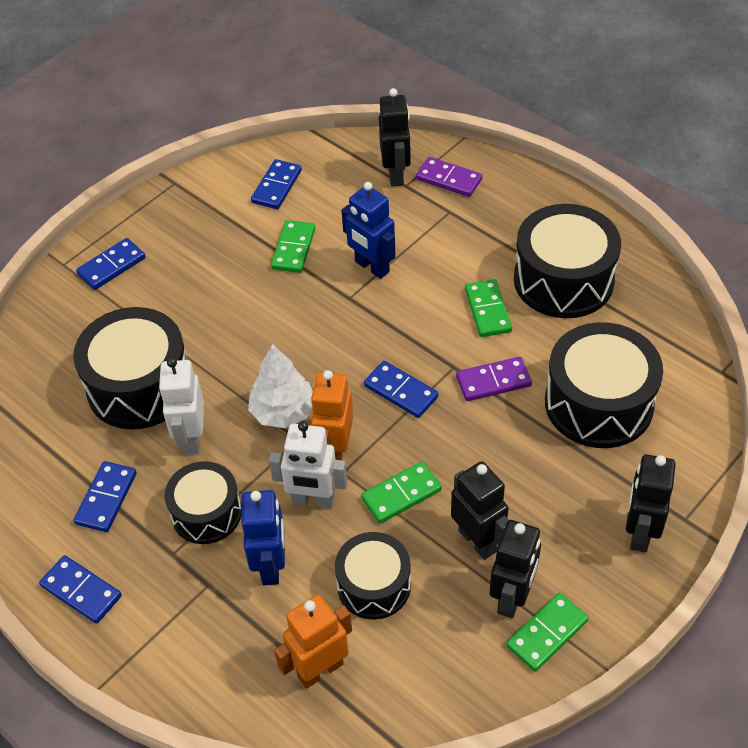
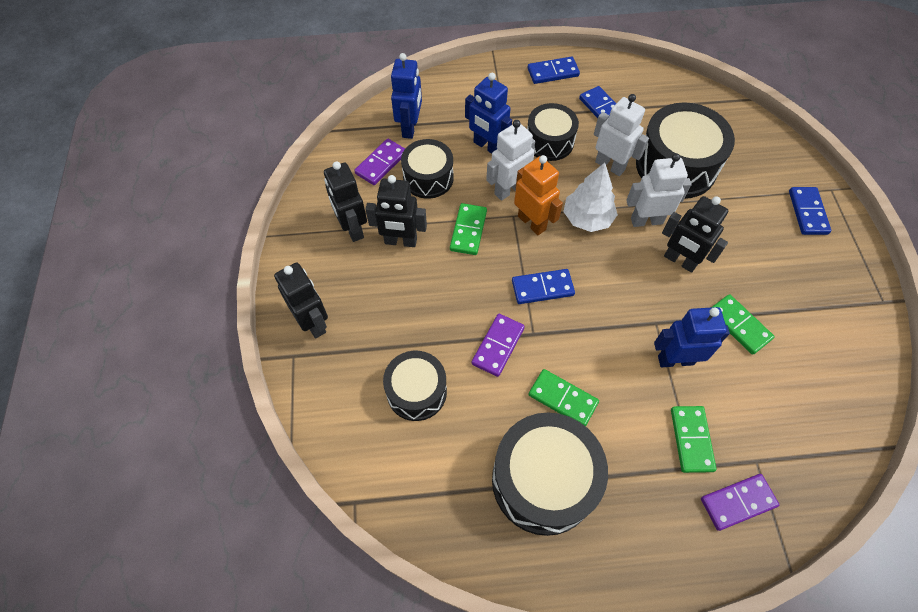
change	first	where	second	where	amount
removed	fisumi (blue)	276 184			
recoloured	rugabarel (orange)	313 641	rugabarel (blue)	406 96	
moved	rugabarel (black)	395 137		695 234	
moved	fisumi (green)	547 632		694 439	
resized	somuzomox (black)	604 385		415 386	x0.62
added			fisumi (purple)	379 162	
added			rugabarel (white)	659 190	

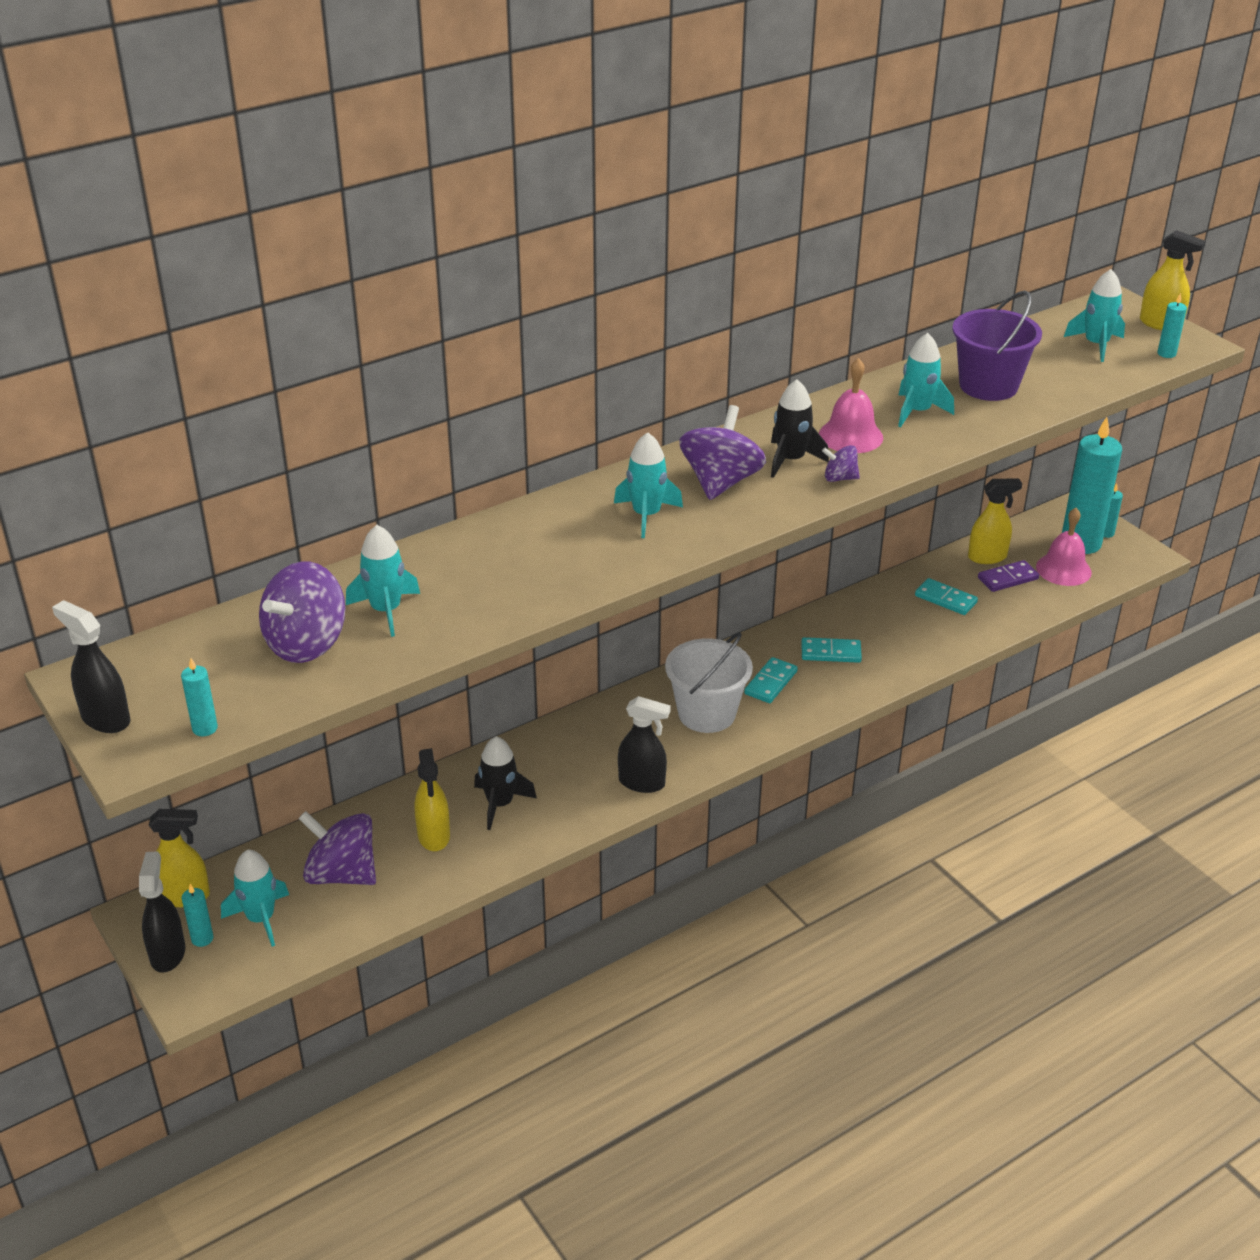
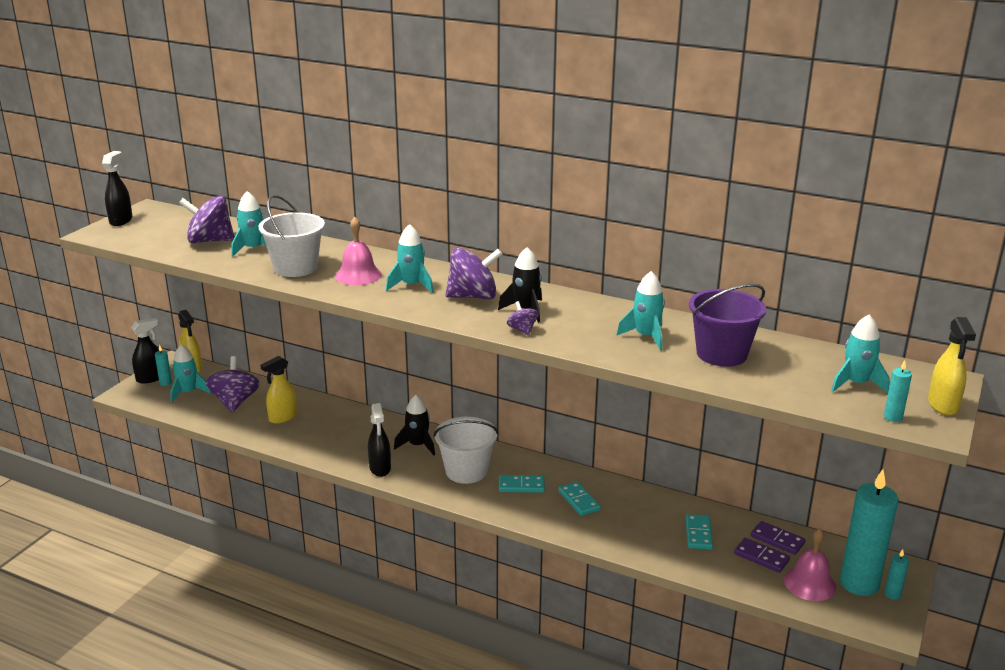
change	first	where	second	where	amount
removed	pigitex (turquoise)	199 697			
moved	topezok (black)	505 783		414 425	
moved	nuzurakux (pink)	851 405		358 251	
replaced	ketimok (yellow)	995 521	fisumi (purple)	778 538	
added			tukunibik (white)	291 236	

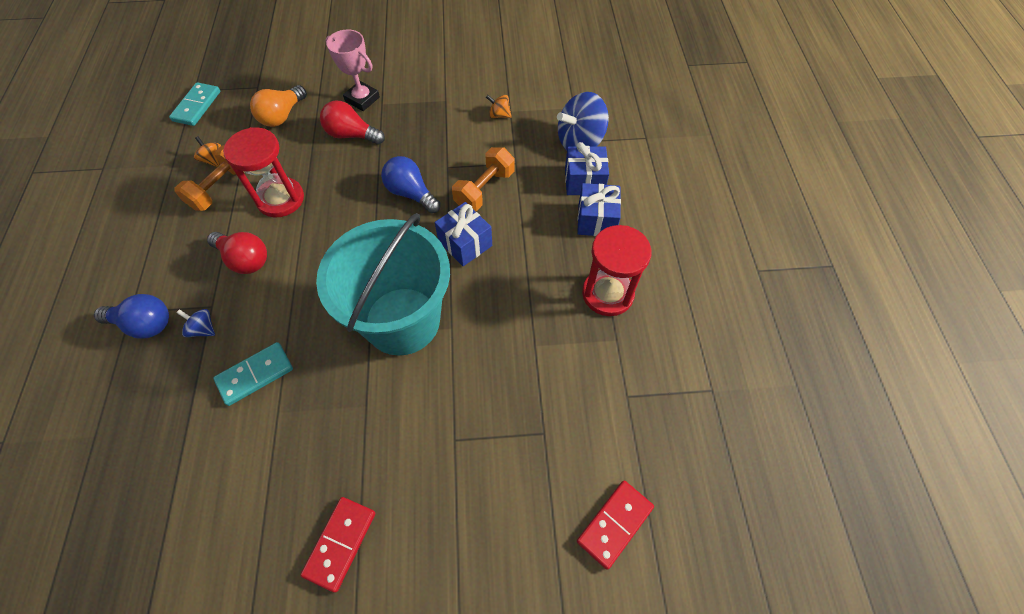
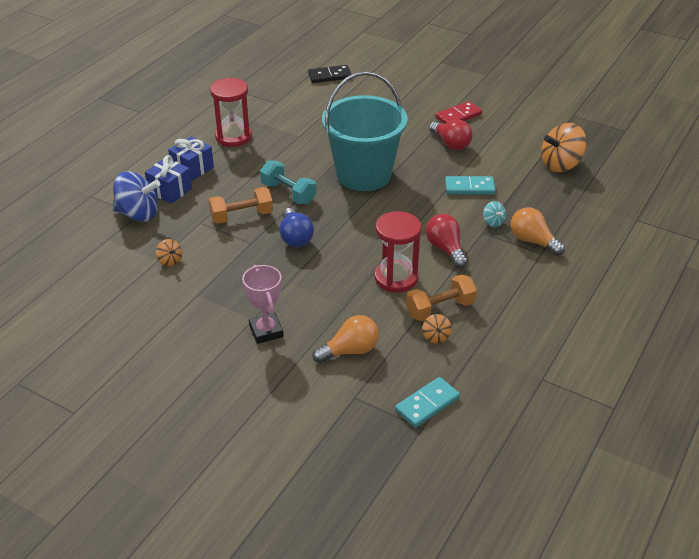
change	first	where	second	where	amount
recoloured	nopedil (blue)	131 316	nopedil (orange)	538 231	
recoloured	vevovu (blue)	195 323	vevovu (turquoise)	494 214	
moved	nopedil (red)	352 122		451 135	
replaced	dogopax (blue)	463 234	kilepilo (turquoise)	288 182	
recoloured	fisumi (red)	615 525	fisumi (black)	330 74	
added			vevovu (orange)	564 147	

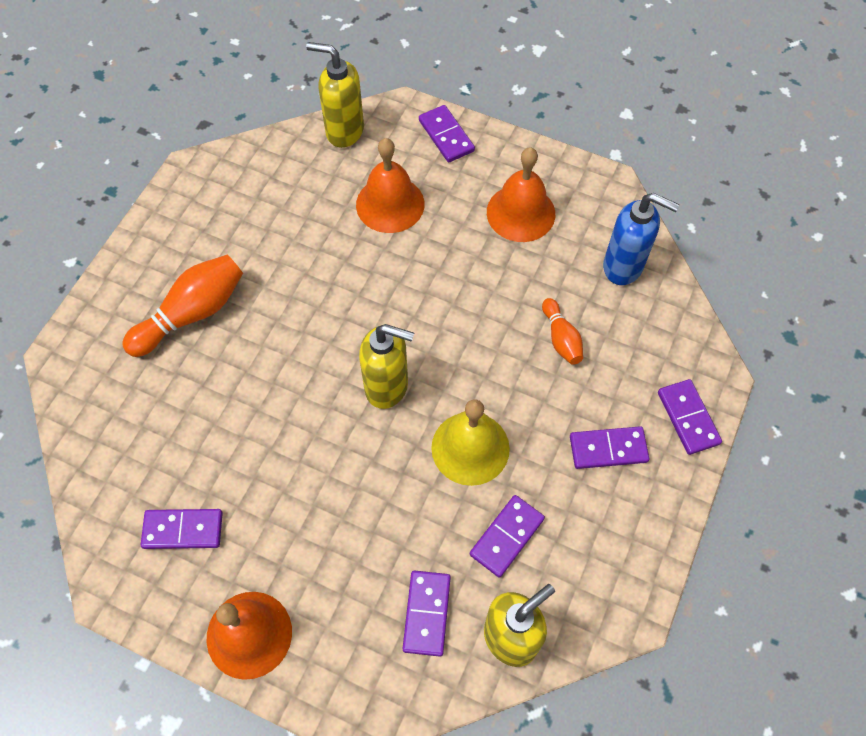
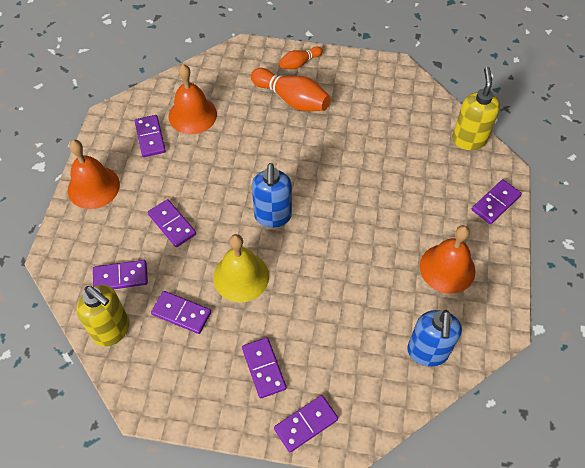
change	first	where	second	where	amount
moved	nuzurakux (orange)	390 185		193 99	
recoloured	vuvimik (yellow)	386 366	vuvimik (blue)	272 195	
moved	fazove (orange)	562 331		301 57	
added			fisumi (purple)	172 223	

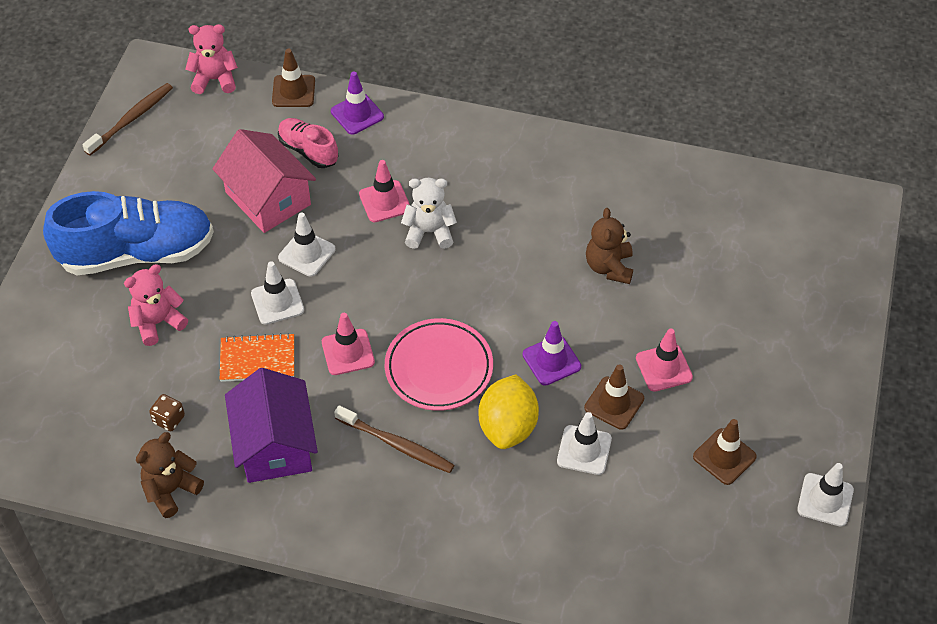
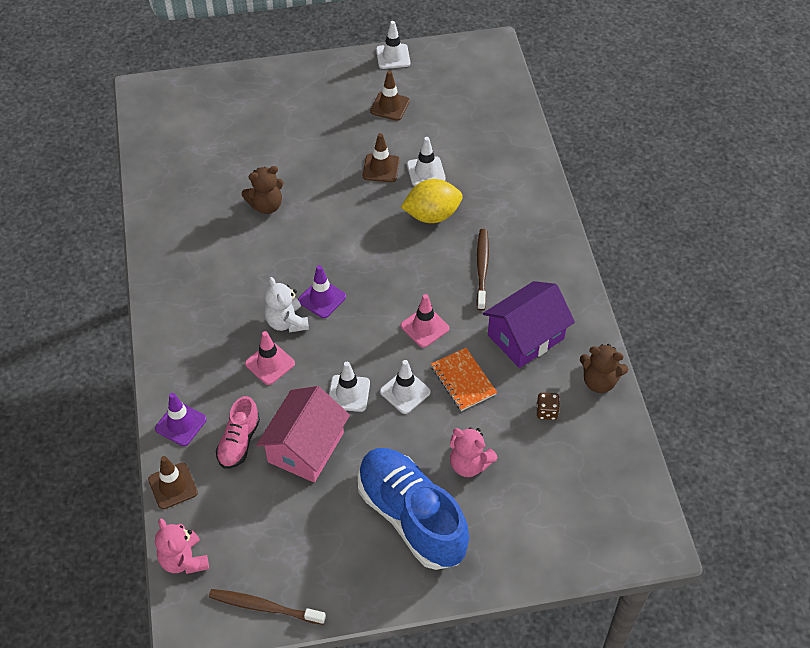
change	first	where	second	where	amount
removed	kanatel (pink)	439 364			
moved	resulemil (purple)	552 353		322 291	
removed	resulemil (pink)	664 360			

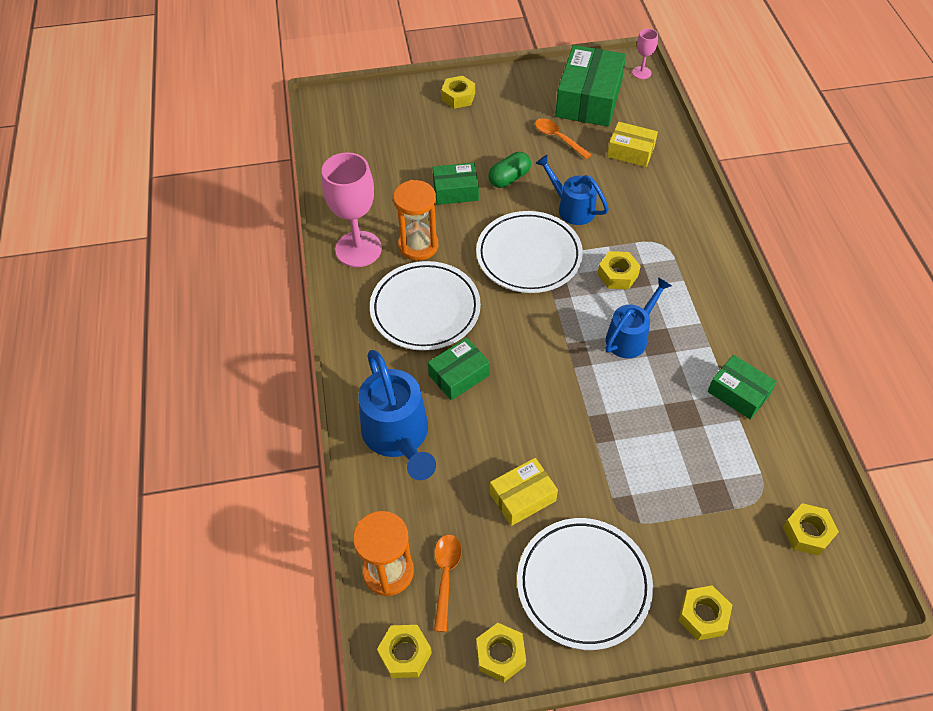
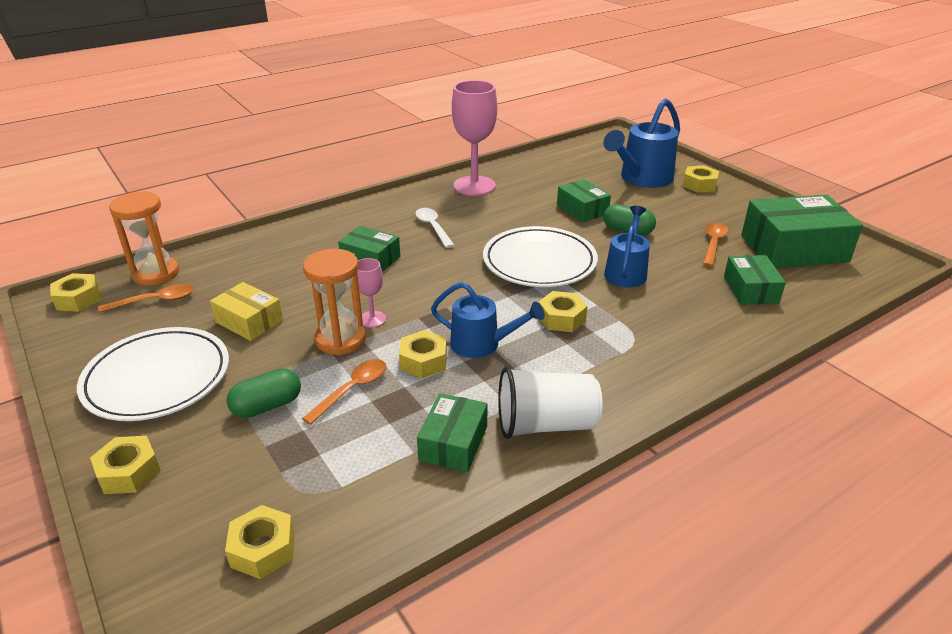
change	first	where	second	where	amount
moved	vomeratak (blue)	397 415		641 143	
replaced	kanatel (white)	425 306	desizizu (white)	434 228	
moved	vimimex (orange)	415 220		334 302	
moved	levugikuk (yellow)	501 652		423 354	
recoloured	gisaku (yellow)	632 144	gisaku (green)	755 280	
moved	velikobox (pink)	645 54		371 293	
added			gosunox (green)	263 393	
added			desizizu (orange)	344 392	
added			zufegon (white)	550 403	

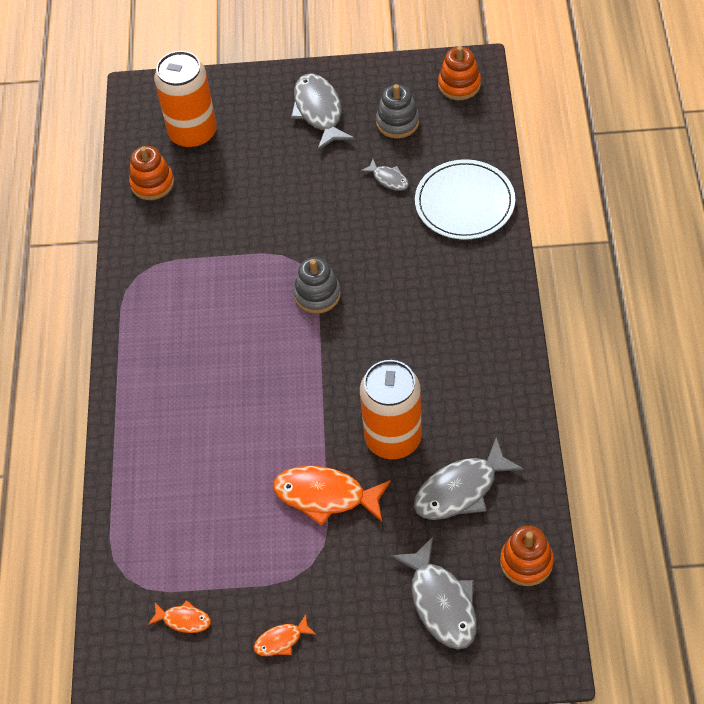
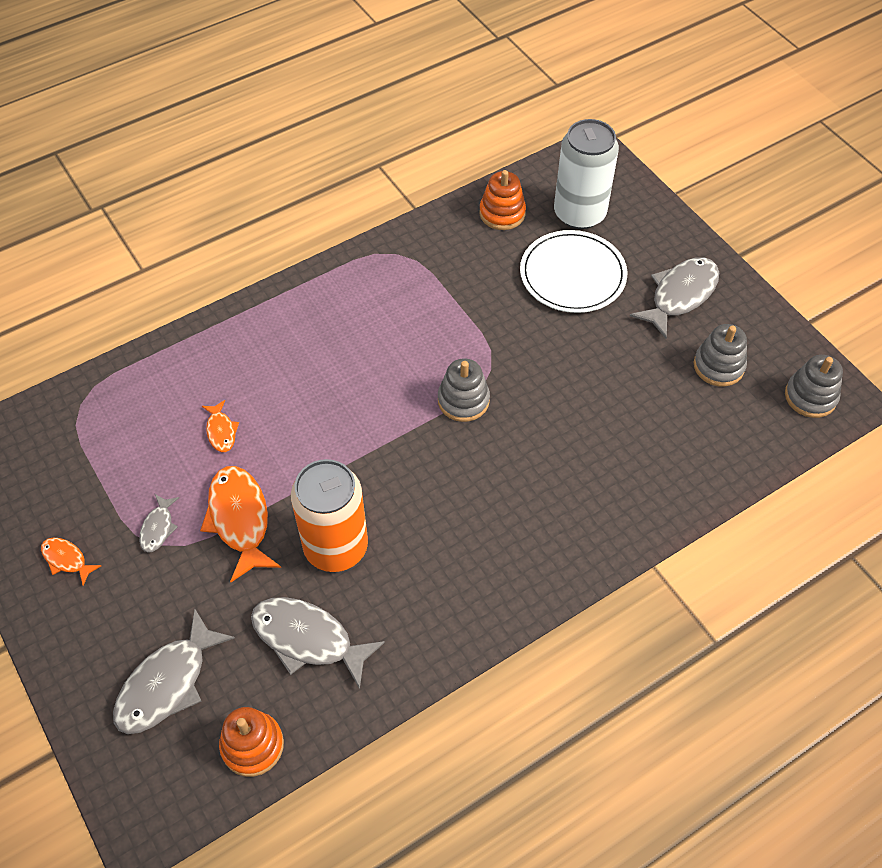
change	first	where	second	where	amount
moved	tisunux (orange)	179 616		220 426	
recoloured	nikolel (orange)	185 99	nikolel (white)	586 174	
moved	tisunux (grey)	384 175		159 523	
moved	kanatel (white)	465 199		573 271	
recoloured	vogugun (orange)	459 73	vogugun (grey)	814 386	

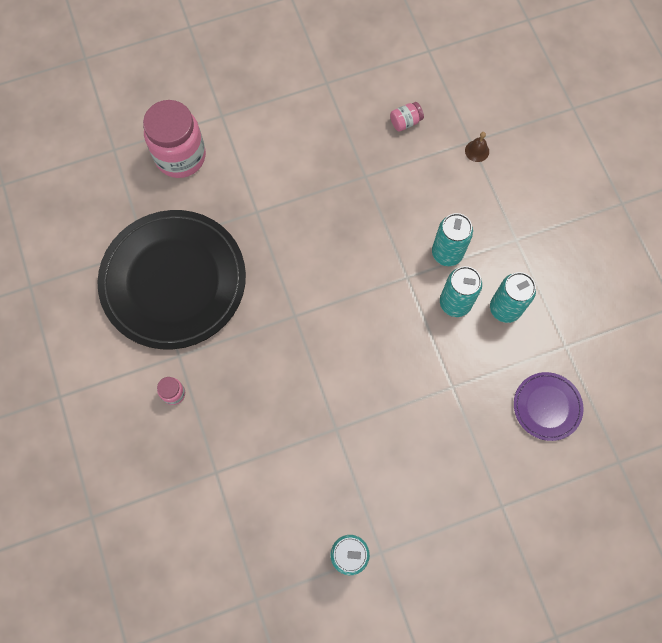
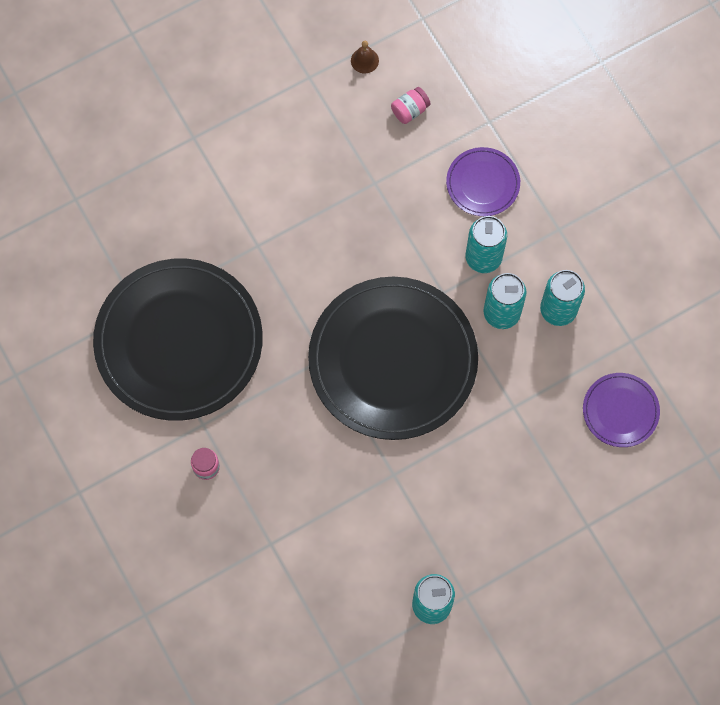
change	first	where	second	where	amount
removed	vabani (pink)	174 139			
moved	nuzurakux (brown)	477 147		365 57	
added			kanatel (black)	393 358	
added			kanatel (purple)	483 181	

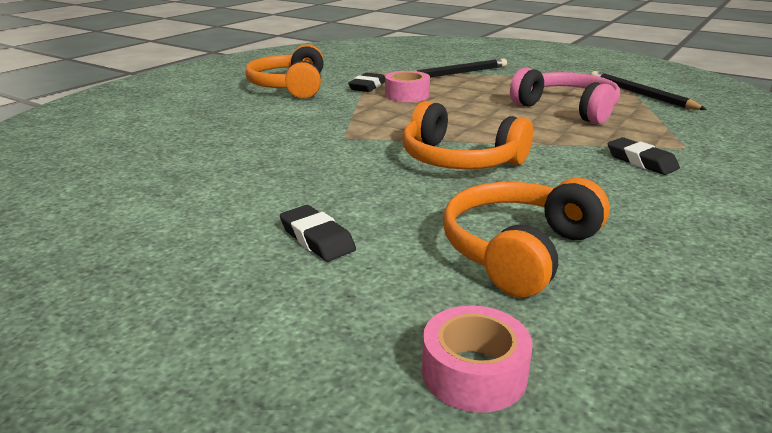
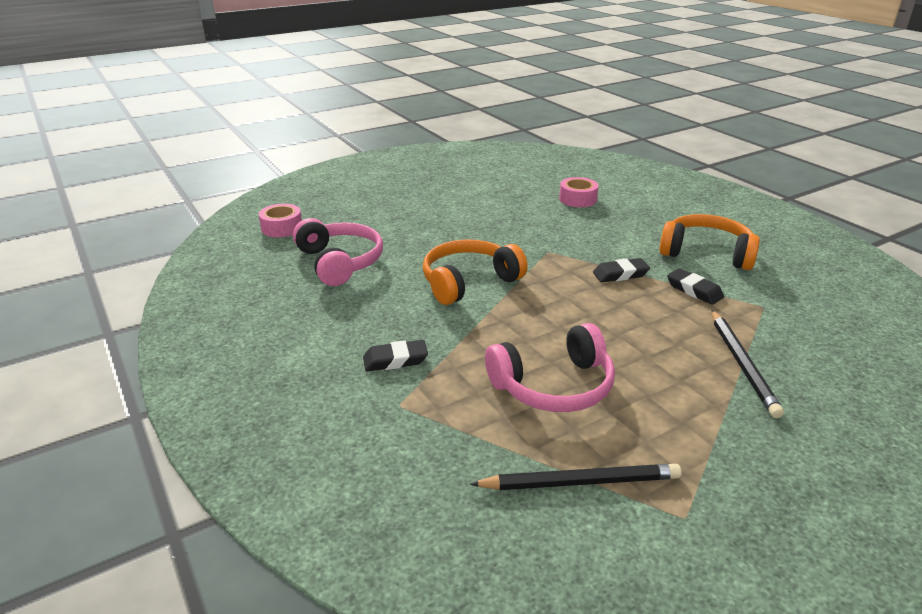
change	first	where	second	where	amount
moved	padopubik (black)	318 233		621 270	
moved	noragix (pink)	407 86		579 192	
recoloured	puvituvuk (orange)	526 237	puvituvuk (pink)	338 252	

